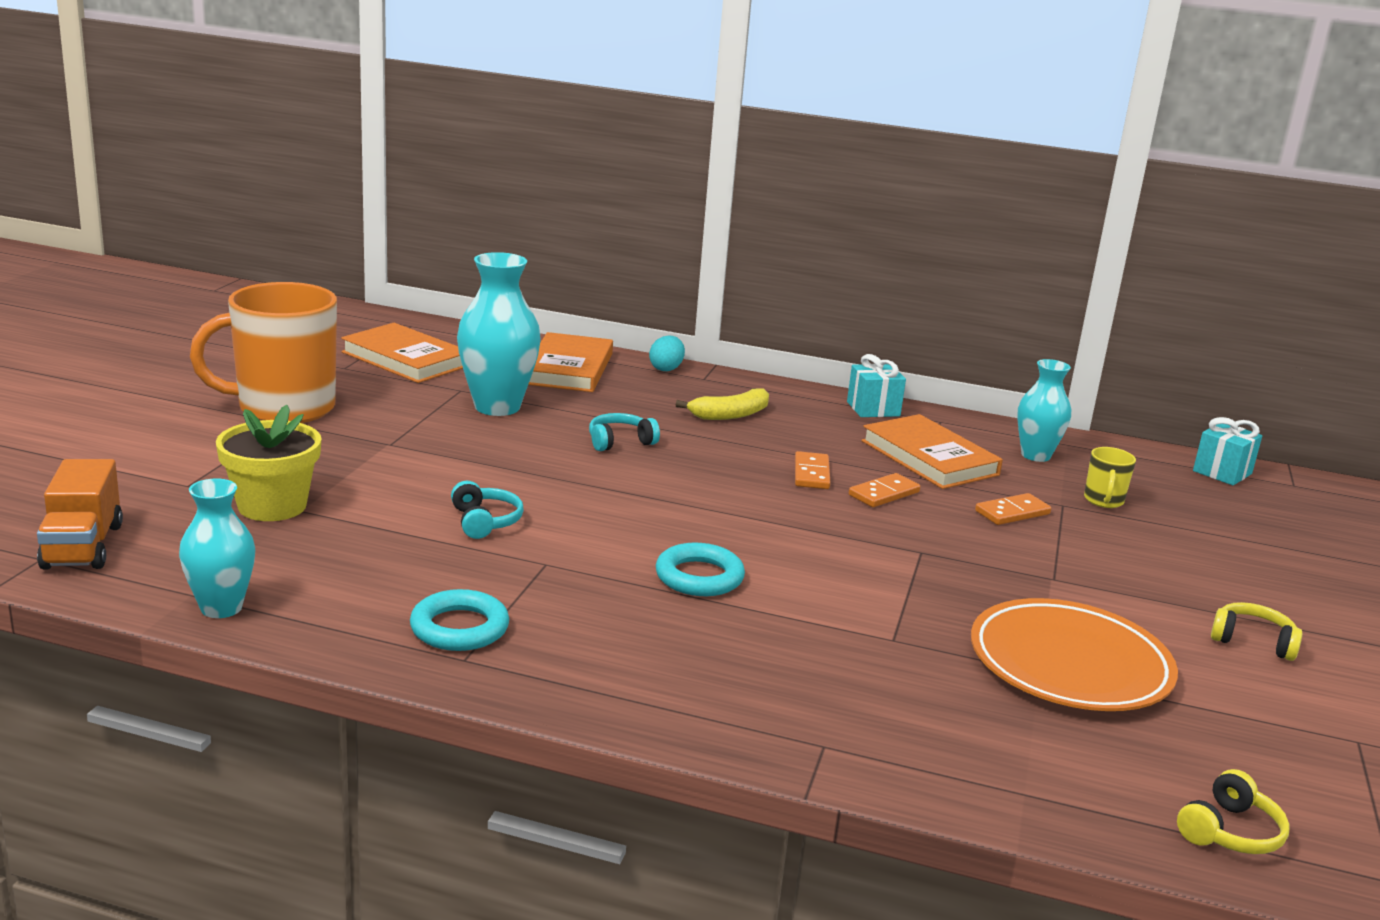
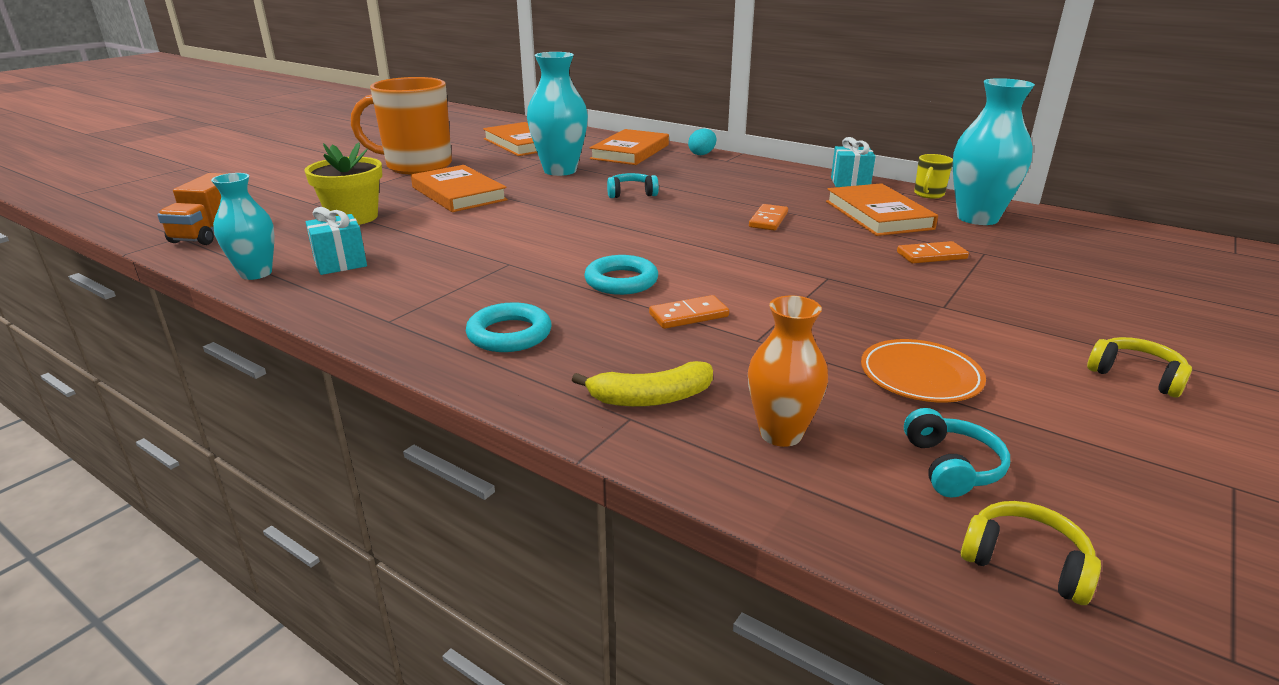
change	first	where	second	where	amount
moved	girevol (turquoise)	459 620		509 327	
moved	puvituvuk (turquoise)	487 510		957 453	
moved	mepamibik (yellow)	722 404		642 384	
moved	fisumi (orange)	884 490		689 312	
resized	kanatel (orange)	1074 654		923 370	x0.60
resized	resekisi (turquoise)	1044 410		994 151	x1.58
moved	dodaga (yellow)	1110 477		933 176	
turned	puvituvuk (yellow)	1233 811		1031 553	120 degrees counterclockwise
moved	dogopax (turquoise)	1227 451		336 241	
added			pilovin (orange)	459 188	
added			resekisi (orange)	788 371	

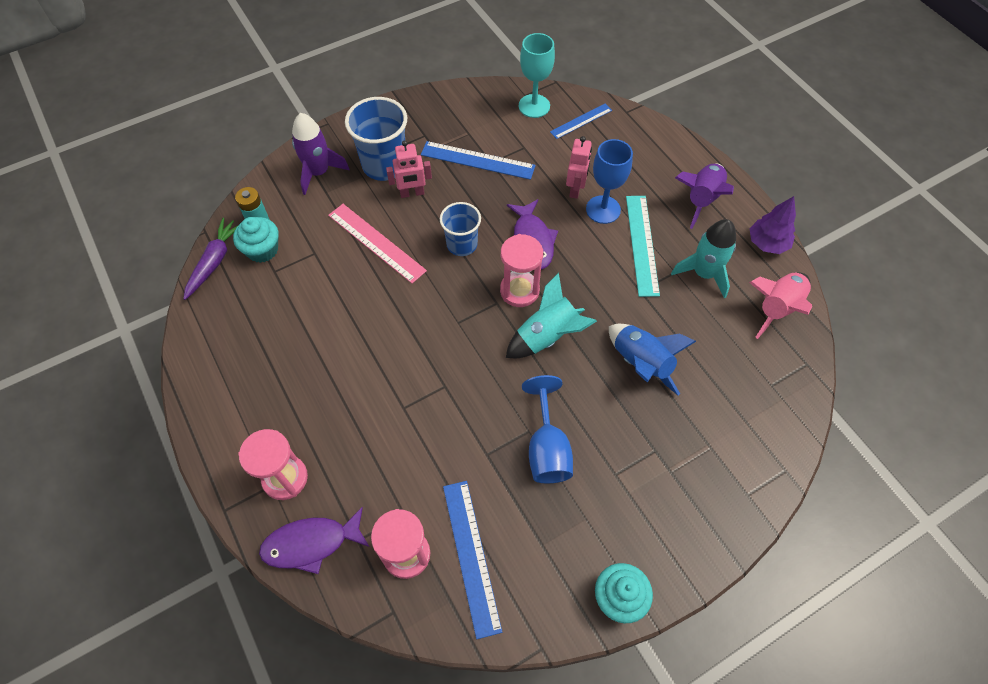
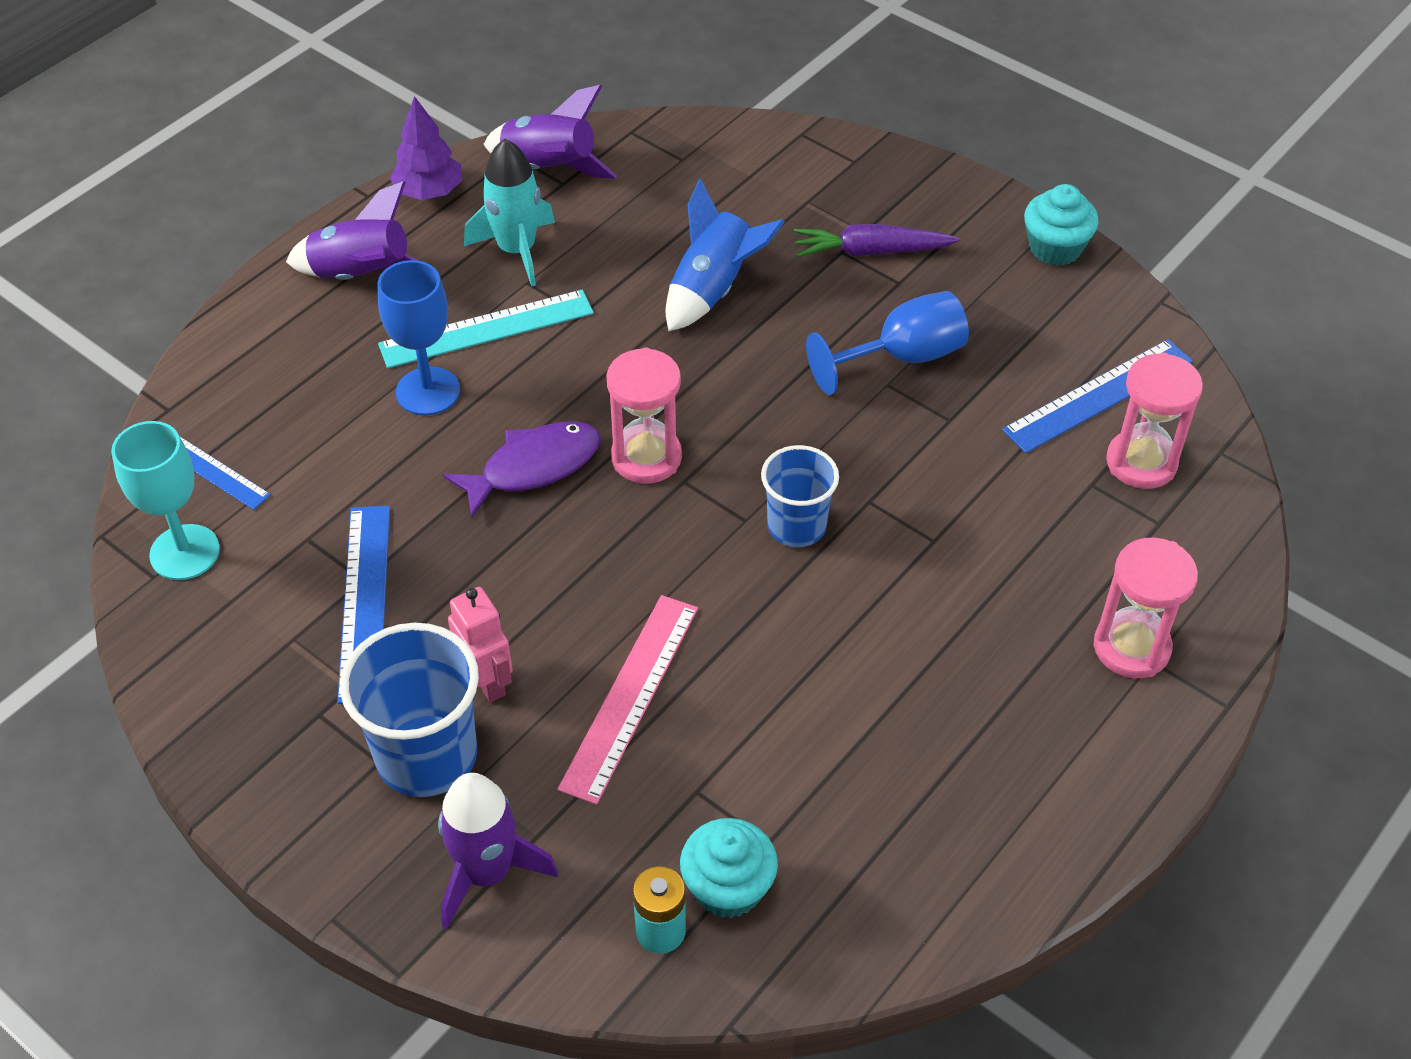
change	first	where	second	where	amount
moved	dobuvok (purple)	210 259		877 240	
removed	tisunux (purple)	314 540			
moved	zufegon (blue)	460 229		800 496	
removed	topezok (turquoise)	551 315			
removed	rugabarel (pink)	579 167			
recoloured	topezok (pink)	780 305	topezok (purple)	550 132	

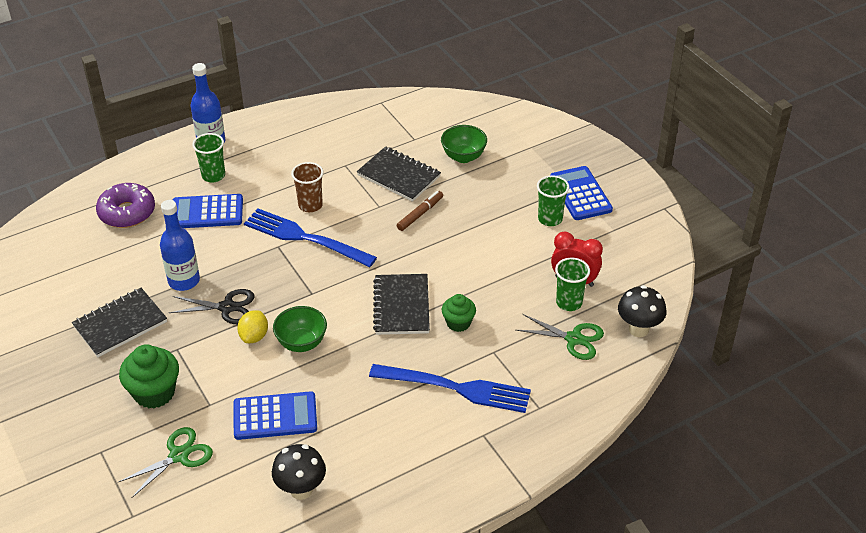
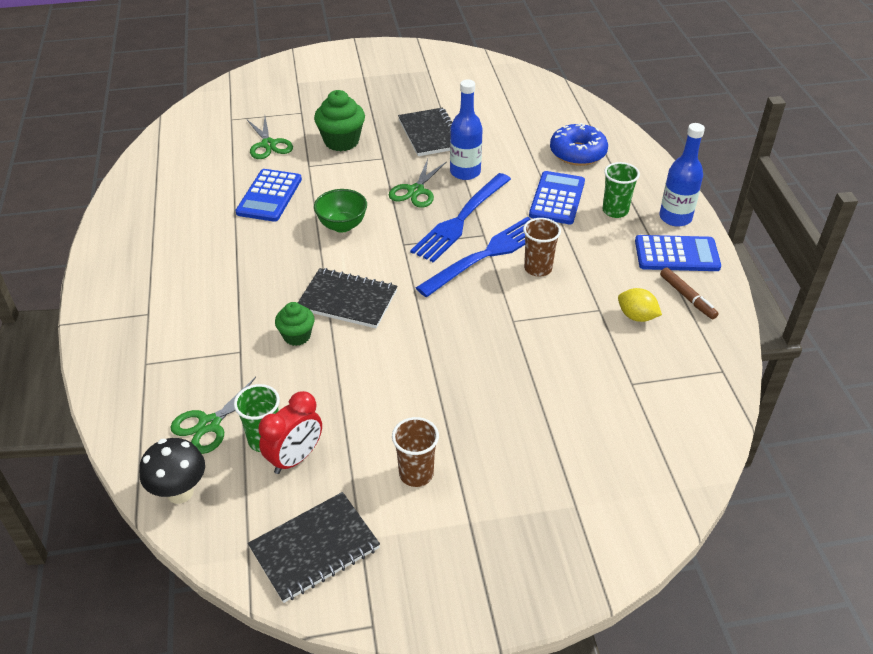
change	first	where	second	where	amount
recoloured	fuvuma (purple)	125 205	fuvuma (blue)	579 144	
recoloured	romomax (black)	212 306	romomax (green)	418 183	
moved	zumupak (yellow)	252 326		640 305	
removed	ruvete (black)	299 472			
moved	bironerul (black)	399 174		314 547	
moved	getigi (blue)	450 388		460 218	
moved	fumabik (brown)	420 211		689 293	
removed	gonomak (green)	464 144			
recoloured	zufegon (green)	553 200	zufegon (brown)	415 452	
moved	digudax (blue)	581 193		678 253	

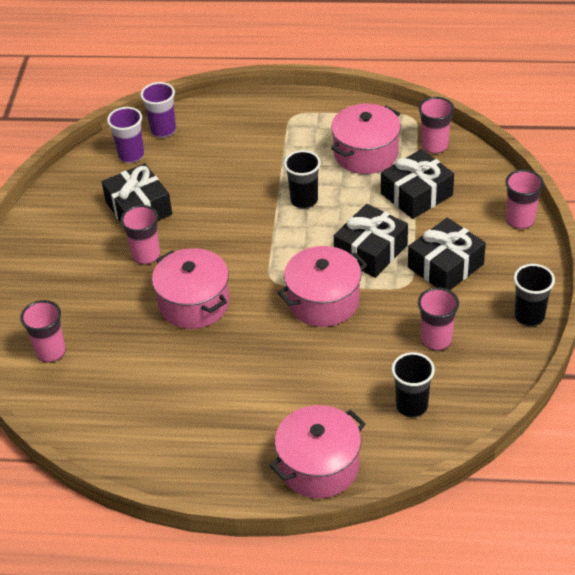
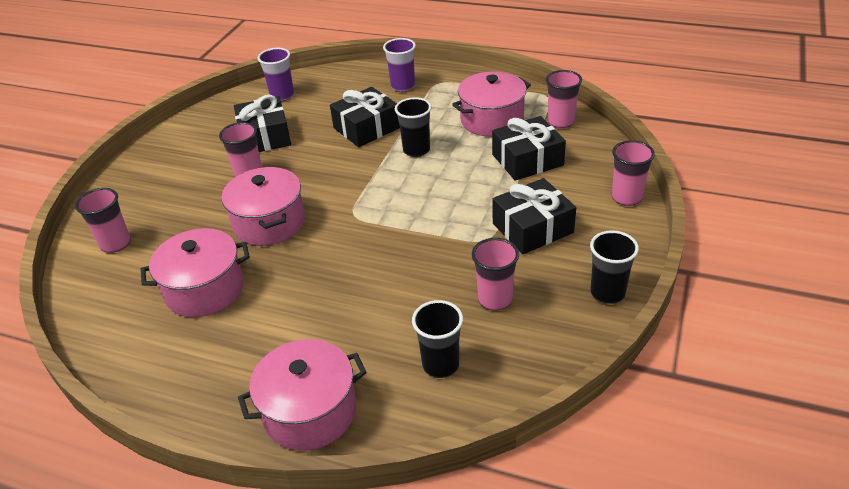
change	first	where	second	where	amount
moved	zufegon (purple)	158 110		399 65	
moved	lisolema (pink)	322 286		195 272	
moved	dogopax (black)	371 241		365 117	

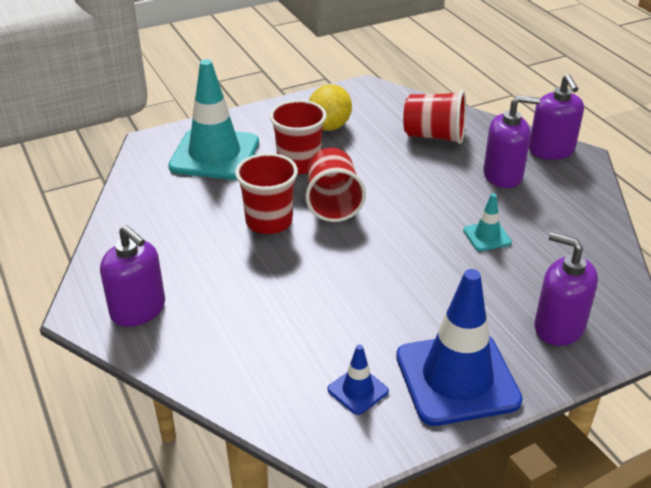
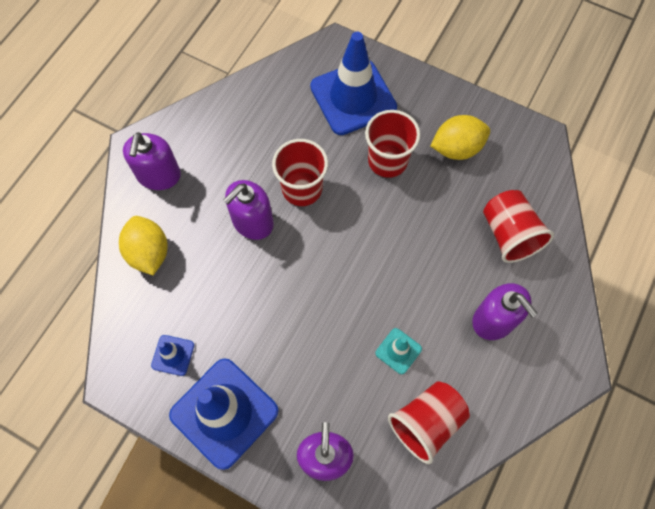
change	first	where	second	where	amount
recoloured	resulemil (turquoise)	213 119	resulemil (blue)	353 83	
moved	zufegon (red)	336 185		429 422	
moved	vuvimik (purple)	556 117		248 210	
added			zumupak (yellow)	143 245	

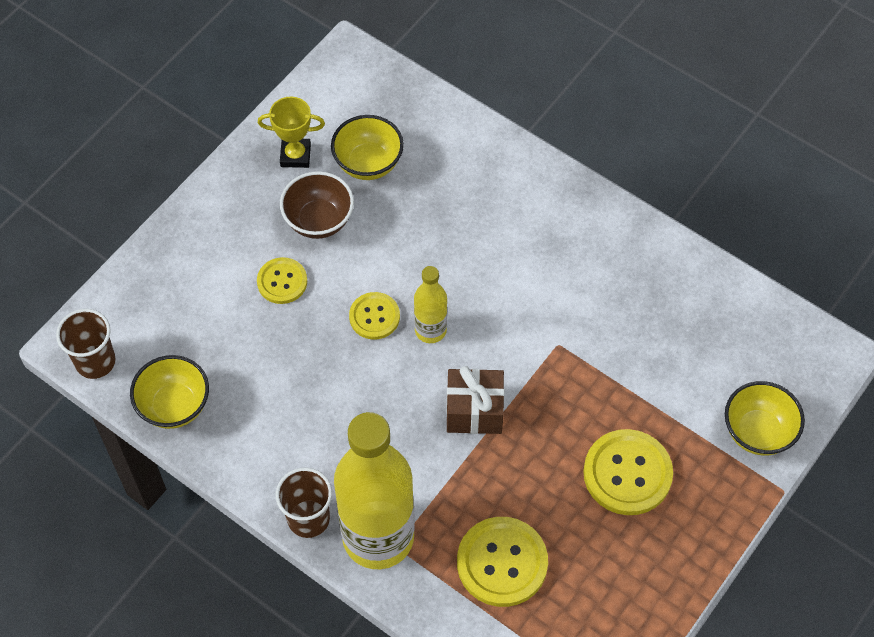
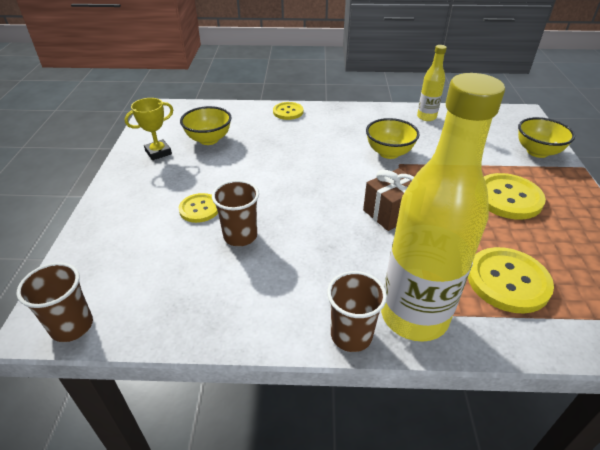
change	first	where	second	where	amount
moved	gonomak (yellow)	169 392		393 138	
removed	gonomak (brown)	317 205			
moved	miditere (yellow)	374 315		288 111	
moved	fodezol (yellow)	430 304		432 83	
added			zufegon (brown)	235 213	

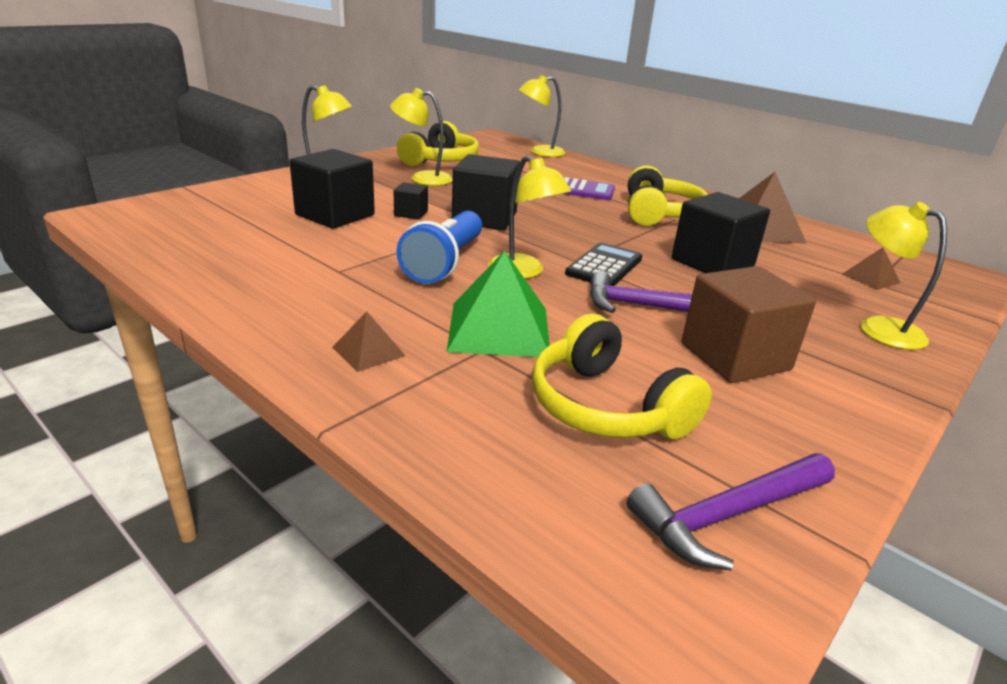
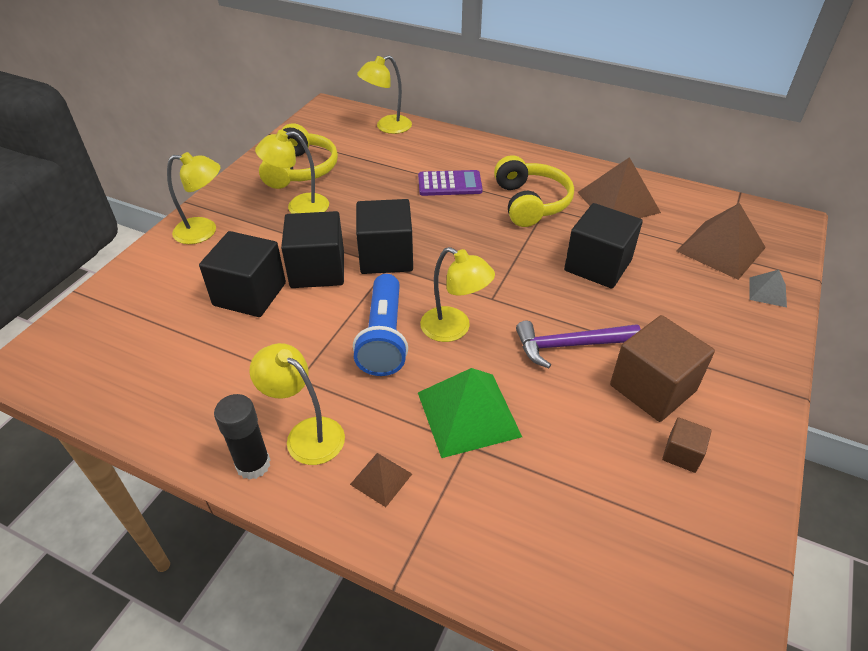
change	first	where	second	where	amount
resized	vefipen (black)	411 200		312 249	x2.04
removed	puvituvuk (yellow)	622 376			
removed	digudax (black)	603 264			
removed	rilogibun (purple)	731 512			
resized	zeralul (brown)	871 268		721 241	x2.00
moved	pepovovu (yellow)	903 276		297 404	
added			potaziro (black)	242 437	
added			vefipen (brown)	687 445	
added			zeralul (grey)	768 288	

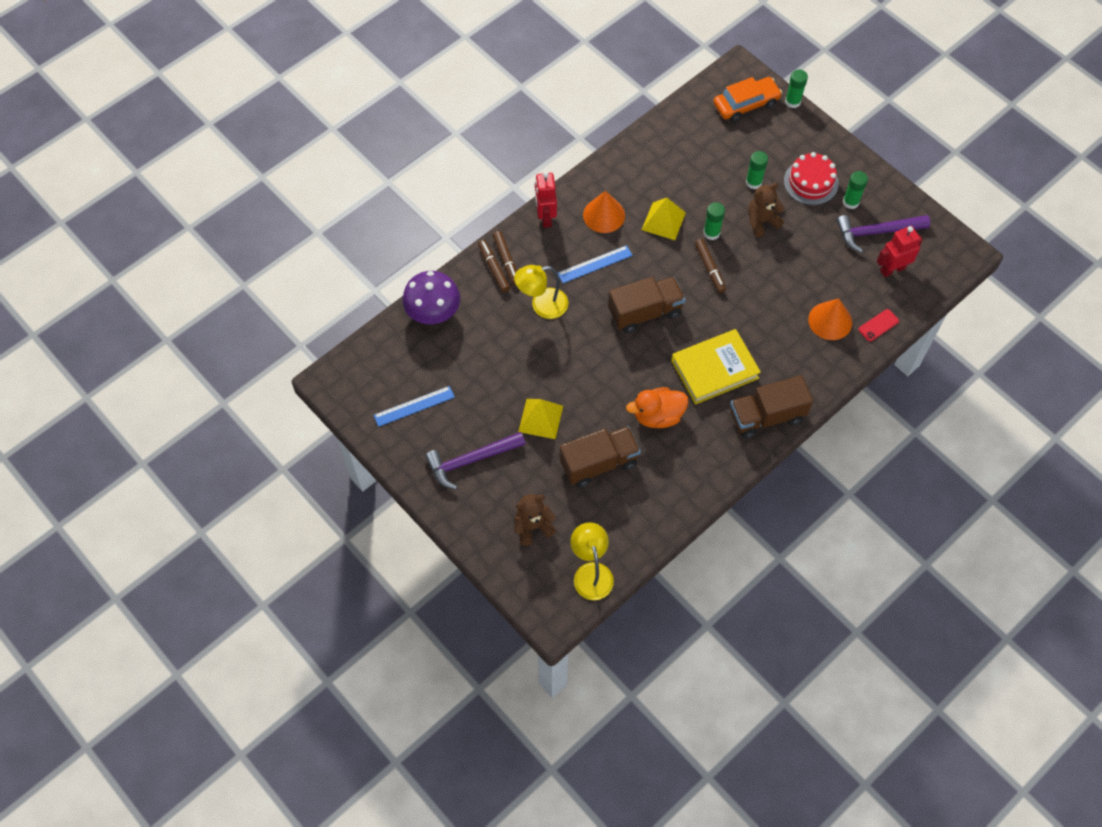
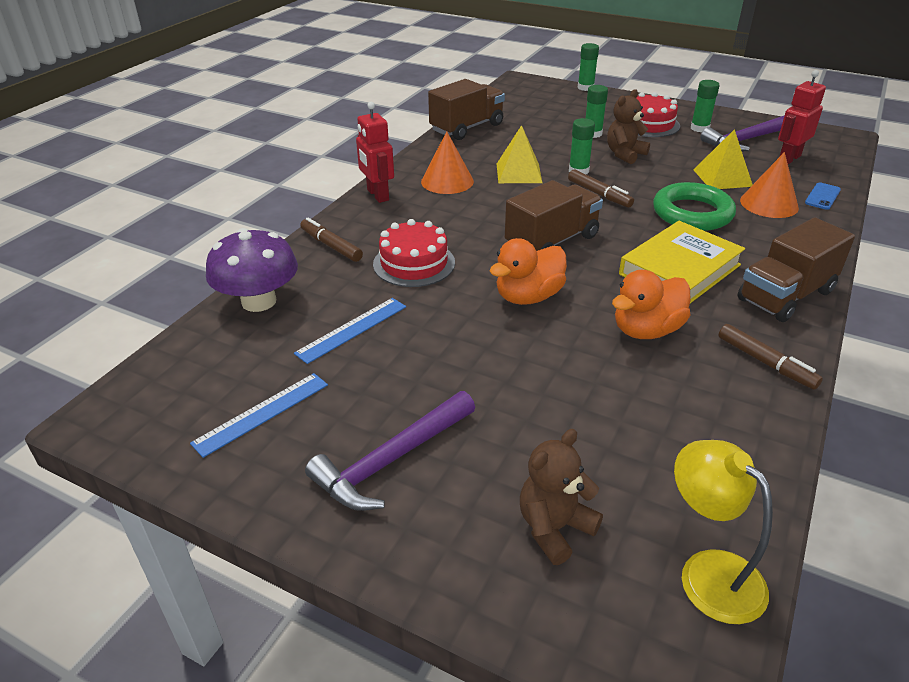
change	first	where	second	where	amount
moved	fumabik (brown)	505 258		770 356	
replaced	pepovovu (yellow)	541 292	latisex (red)	414 253	
moved	zeralul (yellow)	540 419		723 159	
moved	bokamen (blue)	595 264		350 331	
moved	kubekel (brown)	600 456		466 109	
removed	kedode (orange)	747 99			
recoloured	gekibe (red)	878 325	gekibe (blue)	823 196	
added			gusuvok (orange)	528 271	
added			girevol (green)	694 206	

